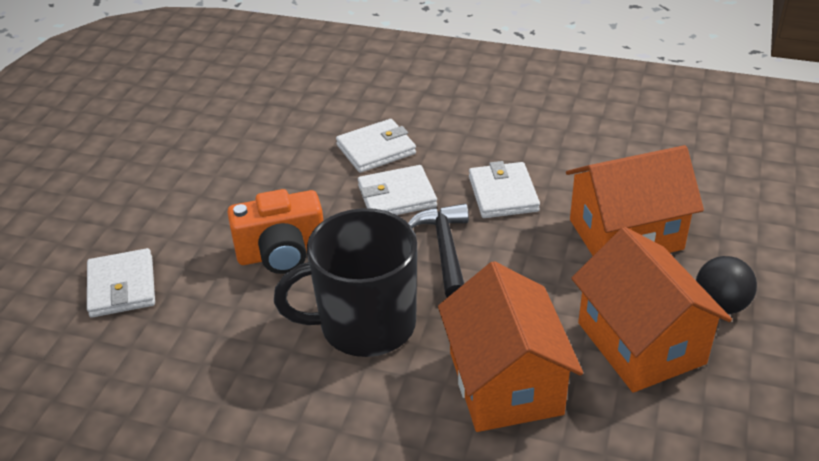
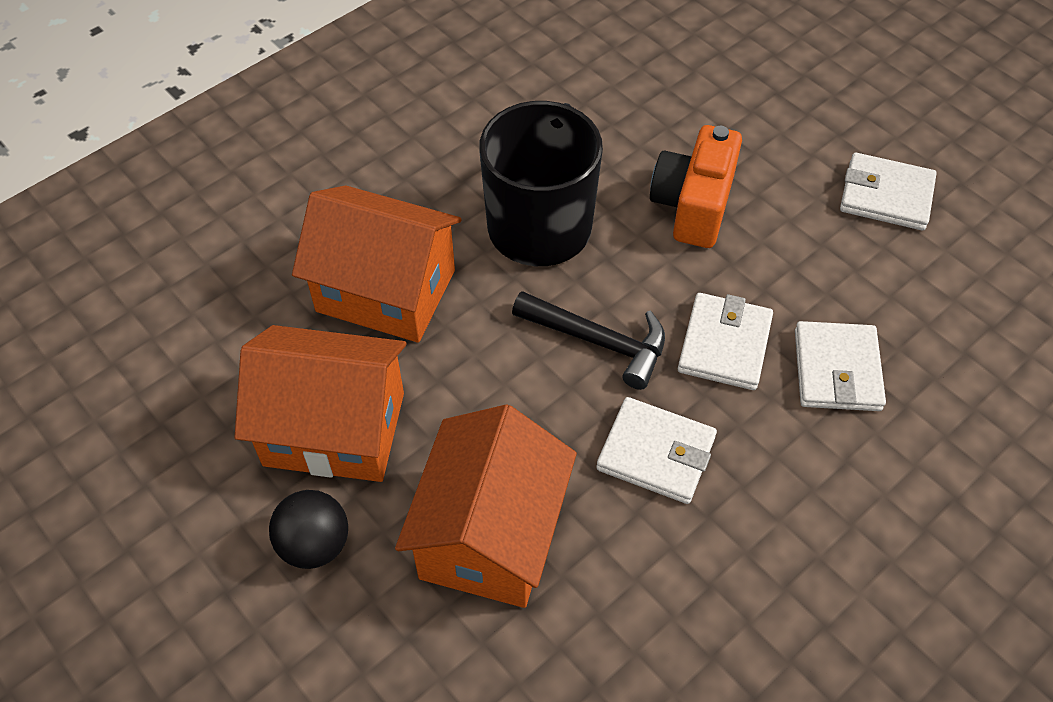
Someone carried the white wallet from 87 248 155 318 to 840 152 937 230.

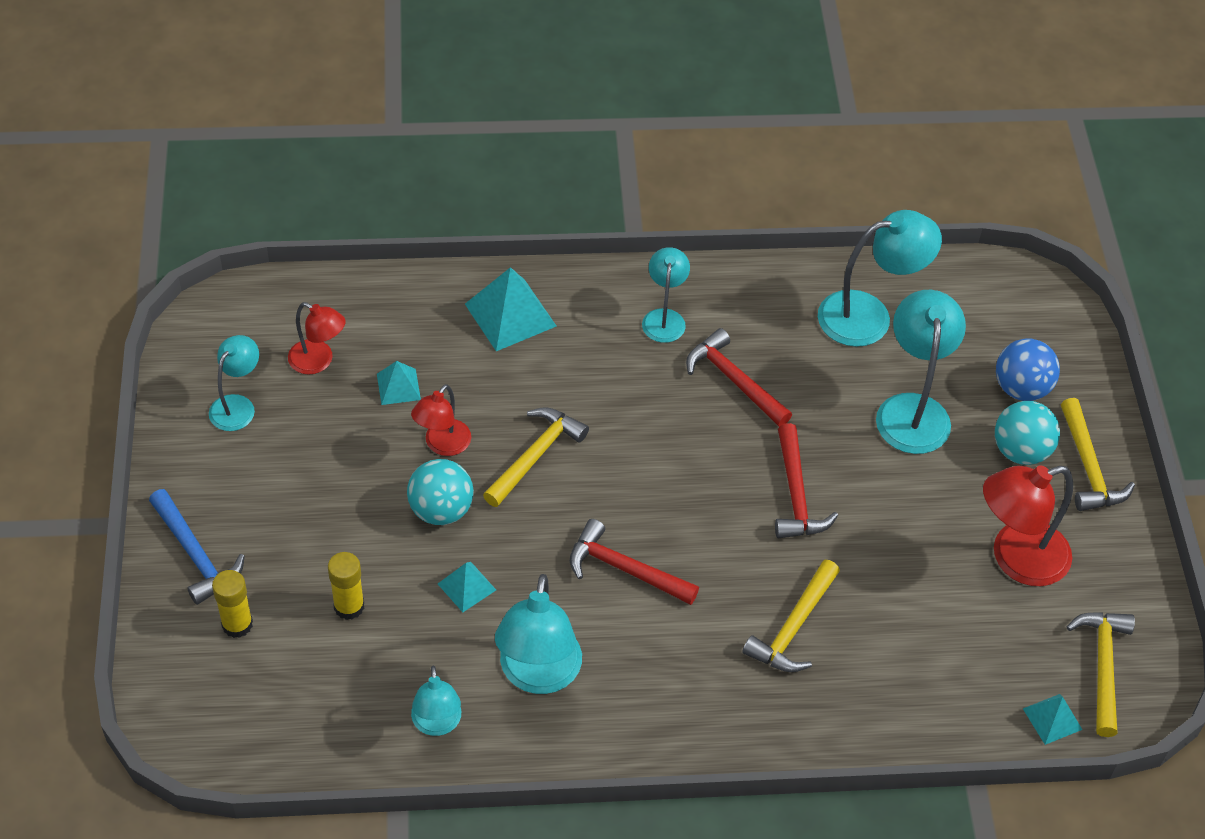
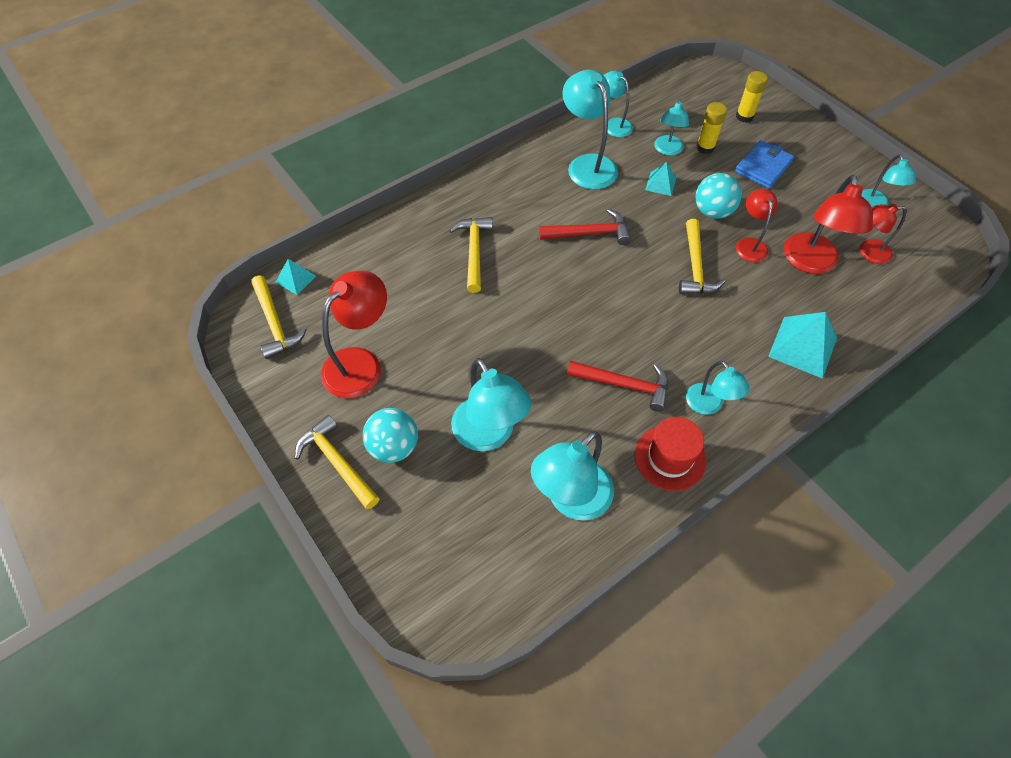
Someone put down the red hat at 634 417 706 491. Someone put down the turquoise lamp at 654 98 689 156. Someone put down the blue wallet at 735 140 794 189. Someone swapped the turquoise pyramid at 377 361 421 405 for the red lamp at 784 174 873 274. Someone took away the blue hammer at 149 489 245 605. Someone took away the red hammer at 775 423 838 539. Someone took away the blue ball at 996 339 1060 401.

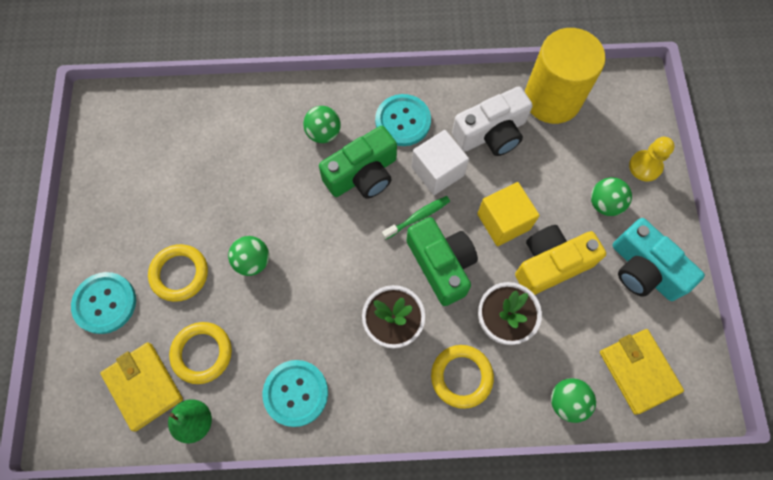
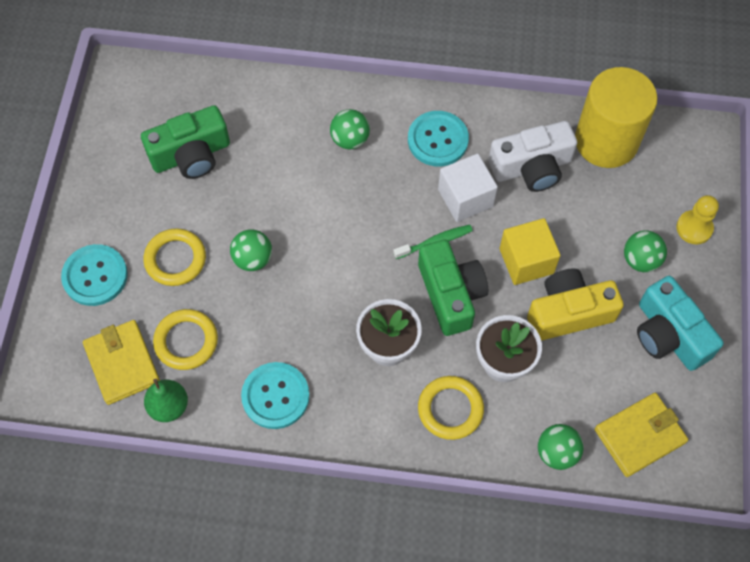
Someone carried the green camera from 319 126 397 199 to 141 105 230 179. Someone rotated the yellow wallet at 600 329 684 415 by 75 degrees clockwise.

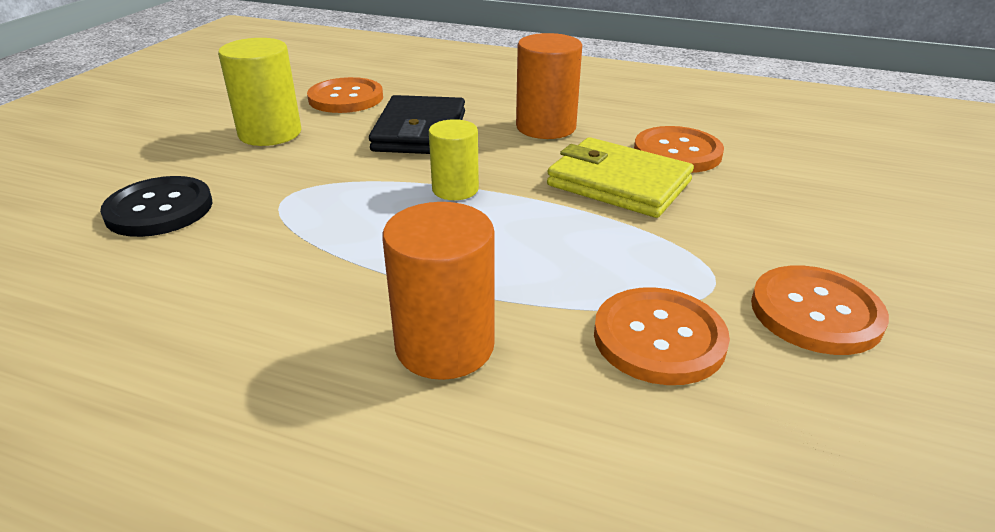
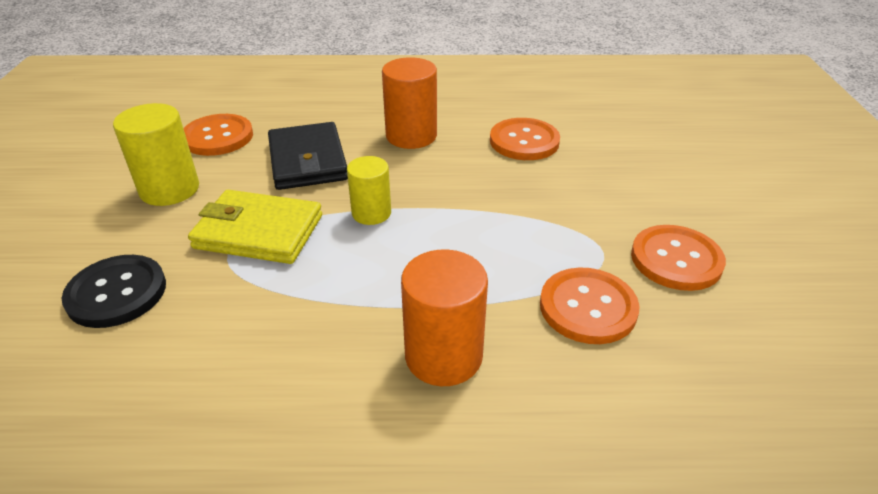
Someone carried the yellow wallet from 547 137 694 218 to 188 190 322 264.

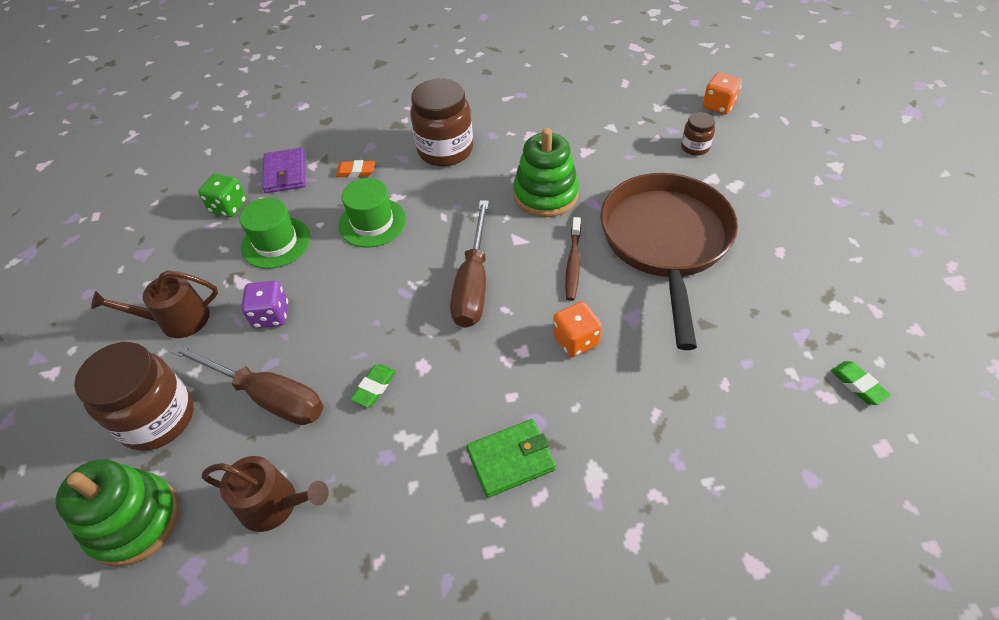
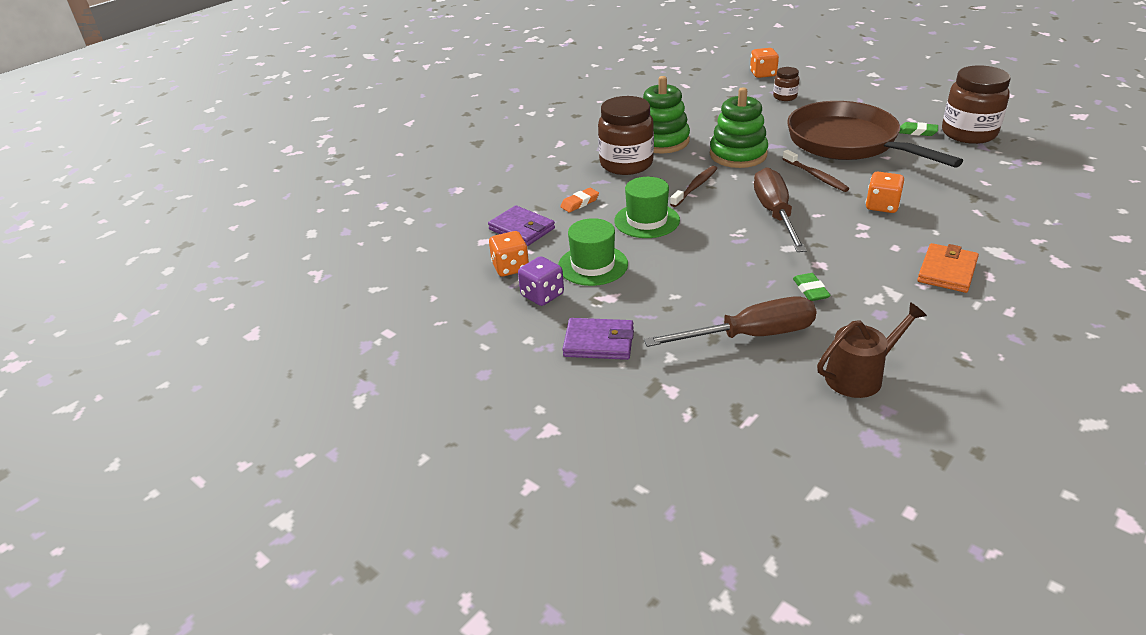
Someone repainted the green dice at 198 173 247 217, which became the orange dice at 489 231 529 276. Someone carried the purple dice from 241 281 288 329 to 518 256 564 306. Someone swapped the brown watering can at 91 270 218 338 for the purple wallet at 563 318 634 360. Someone carried the green stacking toy from 55 459 179 567 to 643 76 690 153. Someone put down the brown toothbrush at 670 166 718 207. Someone rotated the brown screwdriver at 450 200 489 328 by 150 degrees counterclockwise. Someone carried the green eraser from 831 361 891 405 to 899 122 938 136. Someone repainted the green wallet at 466 419 556 498, which became the orange wallet at 917 243 979 293. Someone carried the brown jar from 74 342 194 451 to 942 65 1011 144.

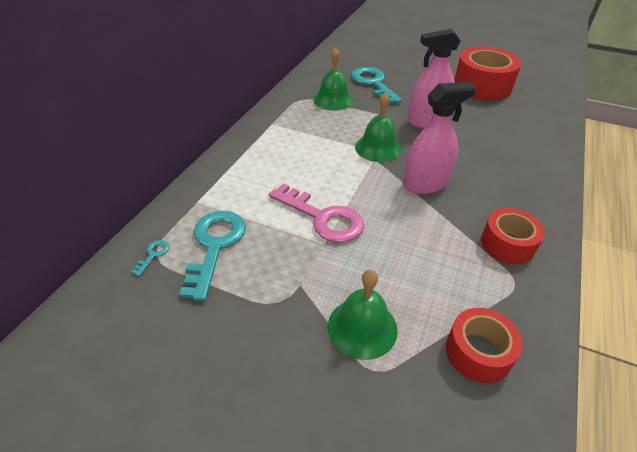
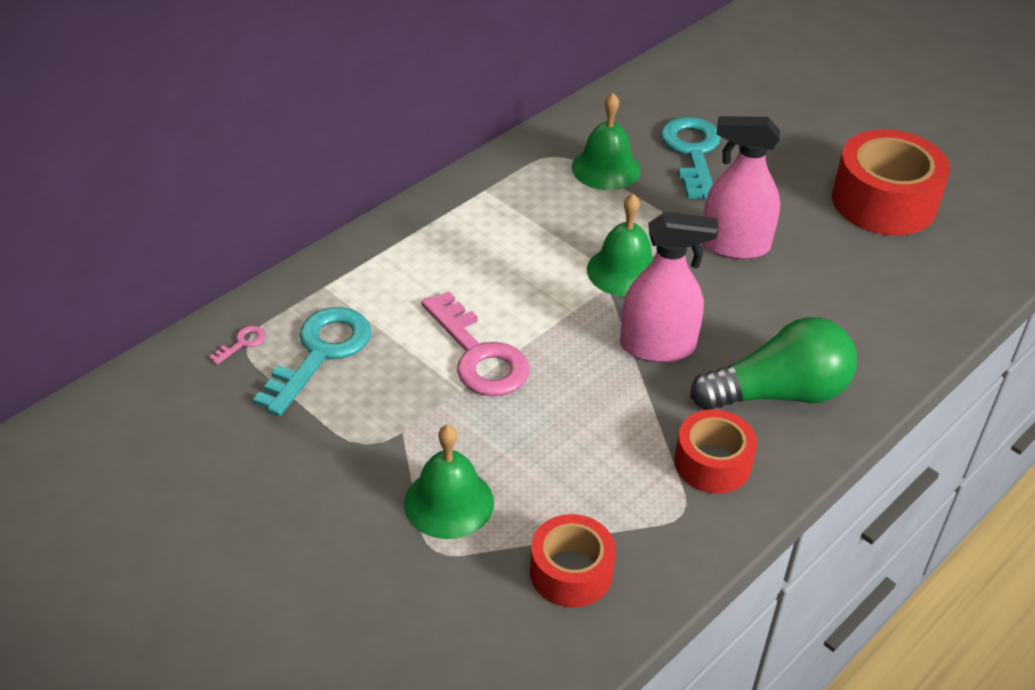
Someone repainted the turquoise key at 131 240 169 276, which became the pink key at 209 326 266 365. Someone put down the green light bulb at 690 317 857 410.

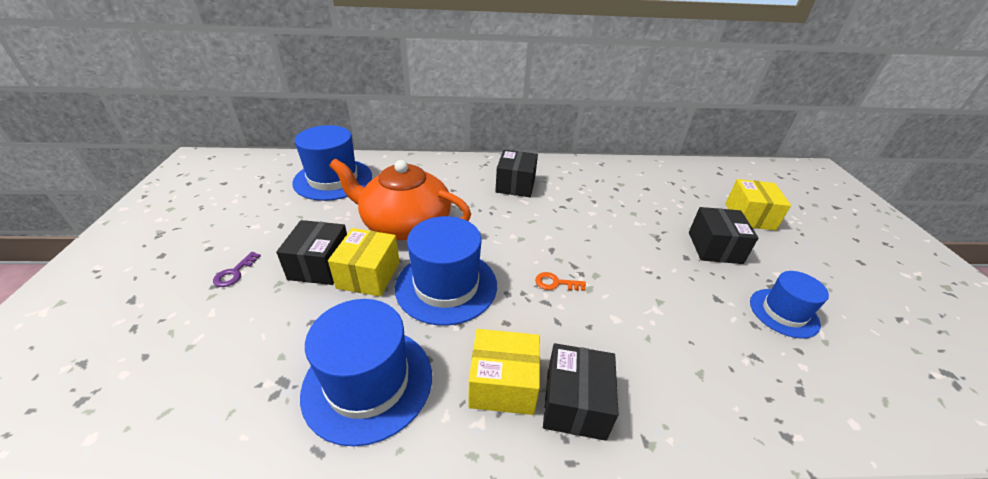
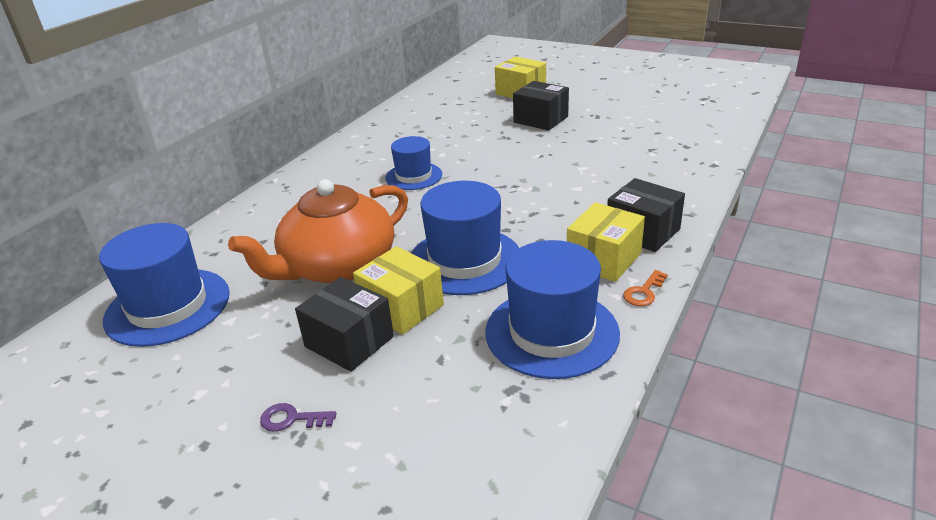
Someone rotated the purple key at 213 252 261 287 by 135 degrees clockwise. Someone carried the blue hat from 750 271 829 338 to 385 136 442 190. Someone carried the orange key from 535 272 586 291 to 623 270 668 306. Someone took away the black box at 495 150 538 197.

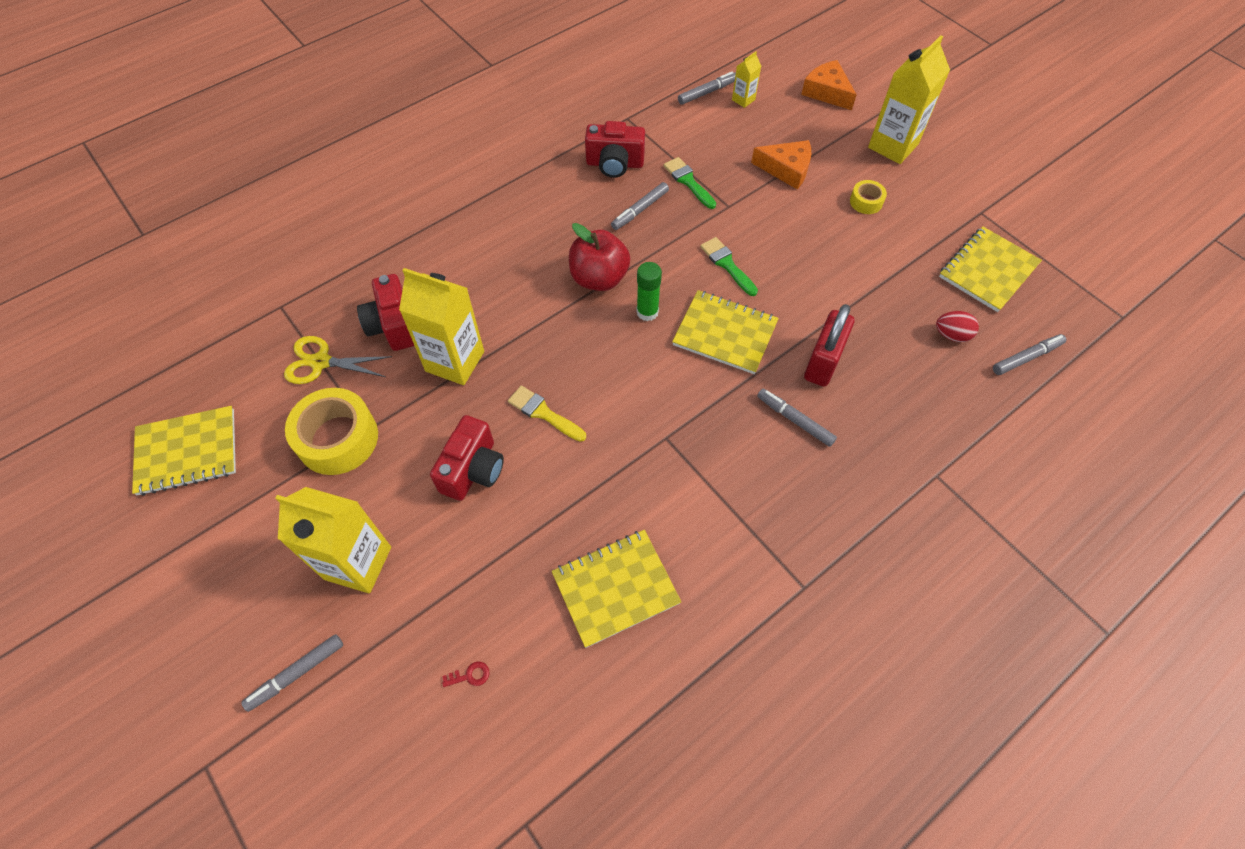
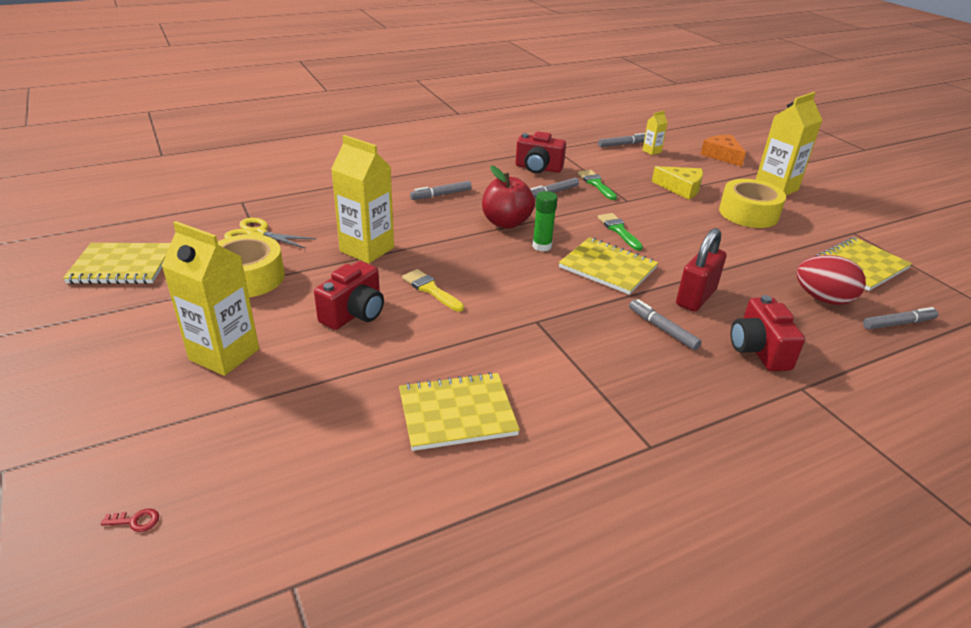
Someone carried the red key from 442 662 489 687 to 101 509 159 532. Someone carried the grey marker from 241 634 343 712 to 410 181 472 200. Someone repainted the orange cheese at 751 140 811 190, which became the yellow cheese at 652 166 703 200. Someone scaled the yellow tape at 850 180 887 214 by 2.04. Someone carried the red camera from 357 274 414 351 to 731 295 805 371. Someone scaled the red egg at 936 311 979 342 by 1.65.

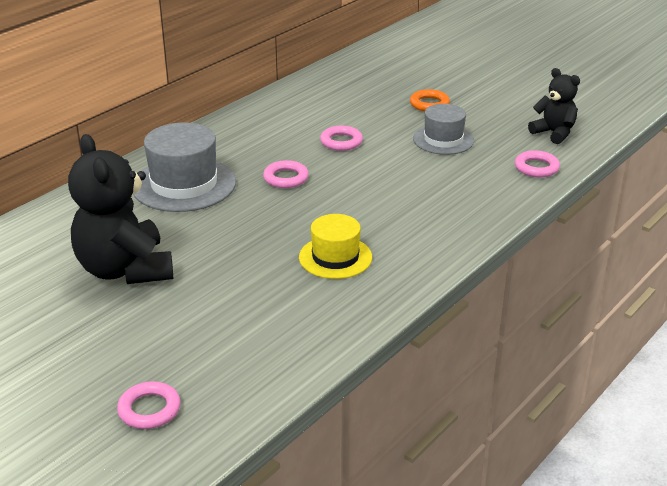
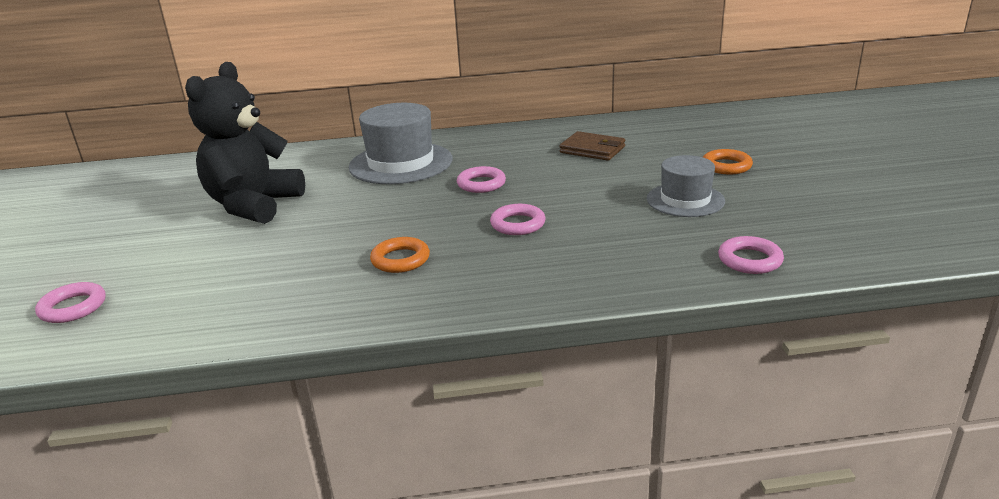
Someone swapped the yellow hat at 299 214 372 279 for the orange ring at 370 237 430 273. Someone carried the pink ring from 320 126 363 151 to 490 204 545 235. Someone put down the brown wallet at 559 131 625 161. Someone took away the black teddy bear at 528 68 580 144.

